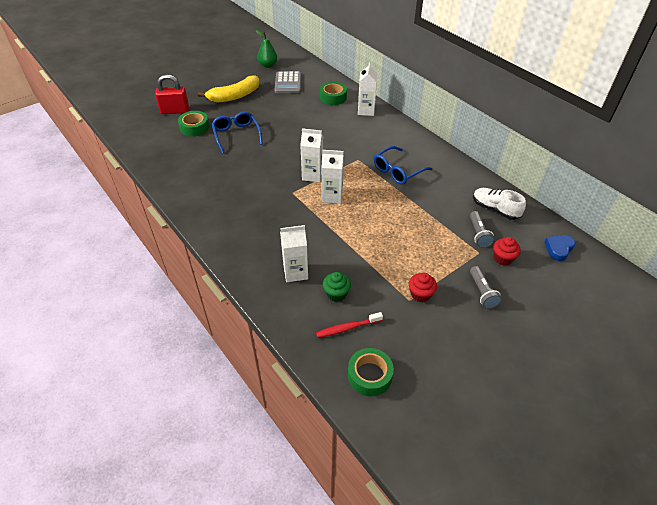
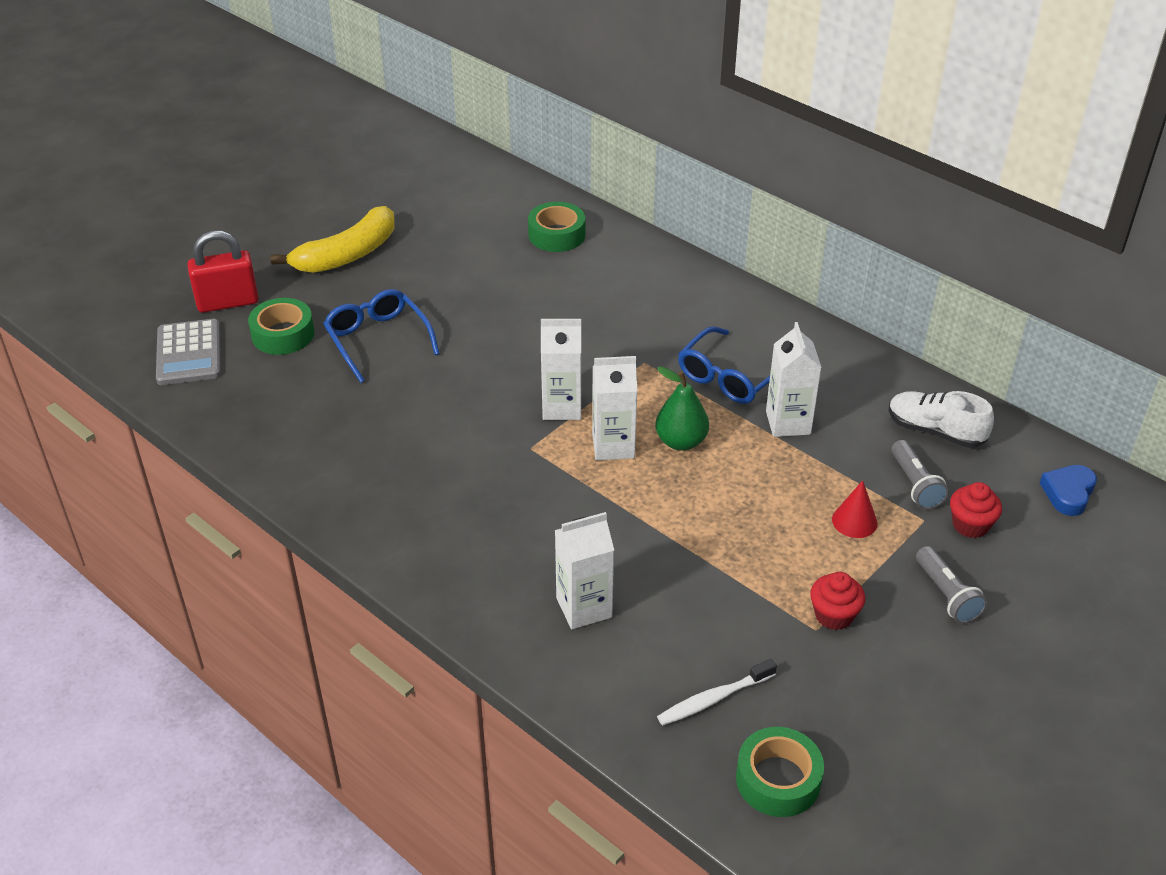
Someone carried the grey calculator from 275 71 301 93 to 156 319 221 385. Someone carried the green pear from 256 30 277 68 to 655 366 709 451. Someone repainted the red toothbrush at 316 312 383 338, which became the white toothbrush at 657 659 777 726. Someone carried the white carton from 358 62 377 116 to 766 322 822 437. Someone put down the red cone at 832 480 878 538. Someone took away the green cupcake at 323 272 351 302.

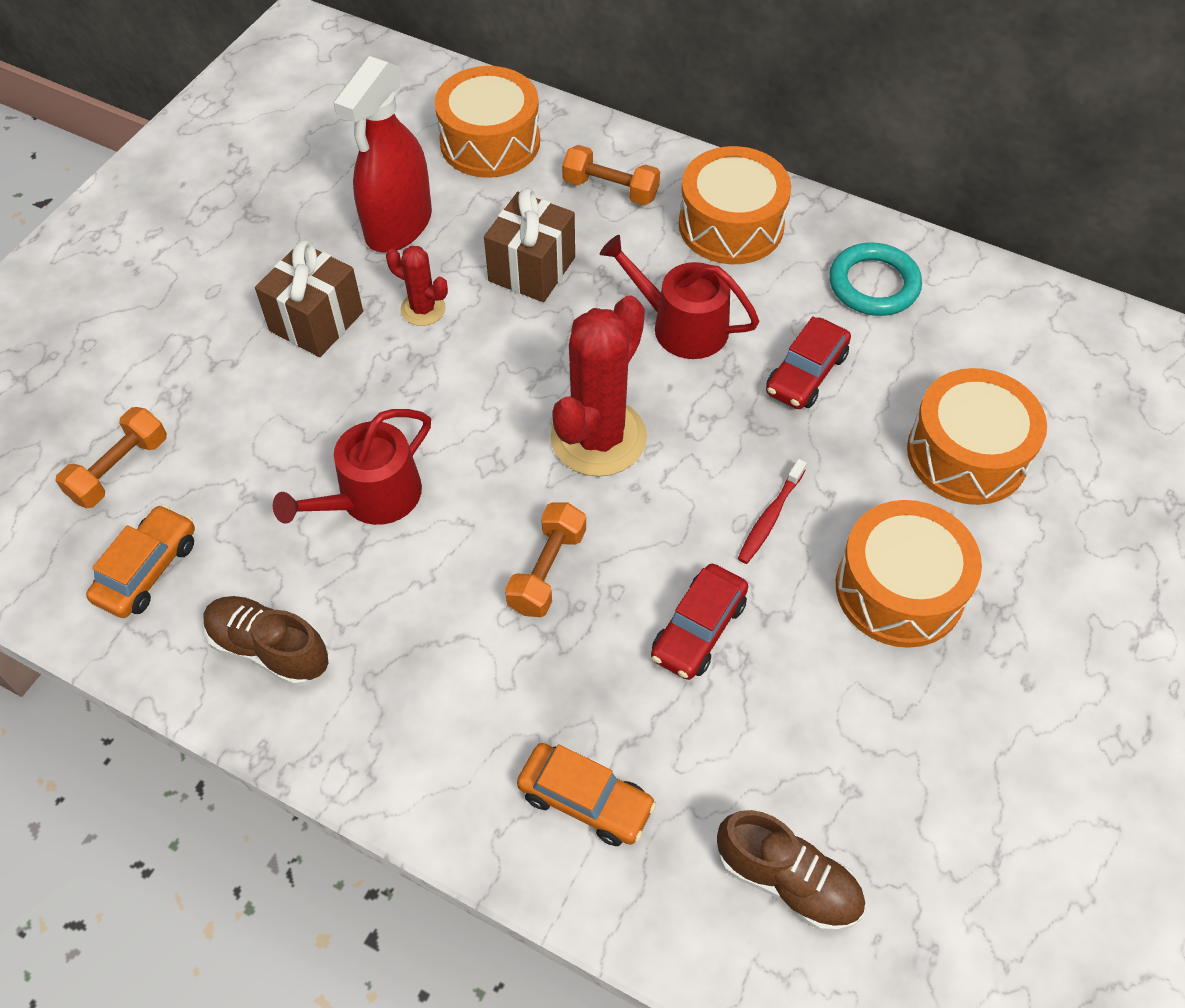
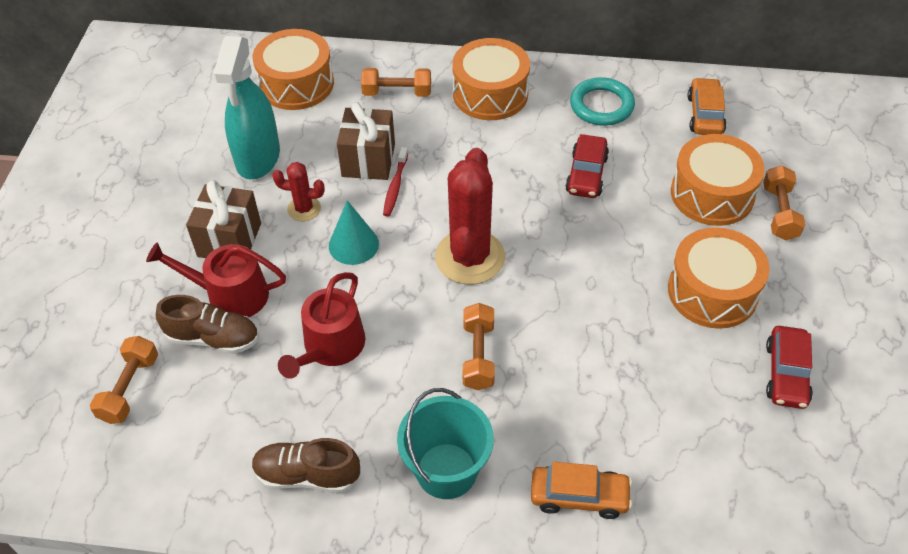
Someone carried the red watering can from 599 235 759 359 to 146 243 286 317. Someone carried the brown shoe from 717 810 865 931 to 156 295 259 354. Someone repainted the red spray bottle at 333 56 432 252, which became the turquoise spray bottle at 213 36 280 179. Someone put down the turquoise cone at 329 200 379 265. Someone carried the red toothbrush from 738 459 807 564 to 383 147 408 217. Someone put down the turquoise bucket at 397 388 494 499. Someone carried the orange car from 86 504 195 618 to 688 78 726 135. Someone put down the orange dumbbell at 763 165 805 240. Someone carried the red car from 651 564 748 680 to 766 326 813 409.

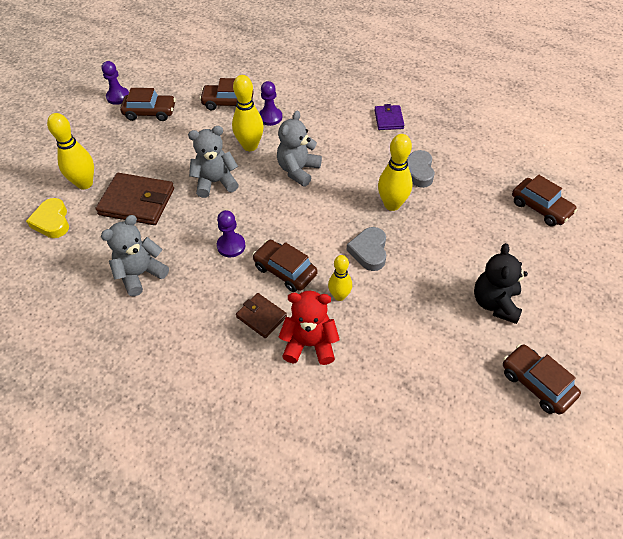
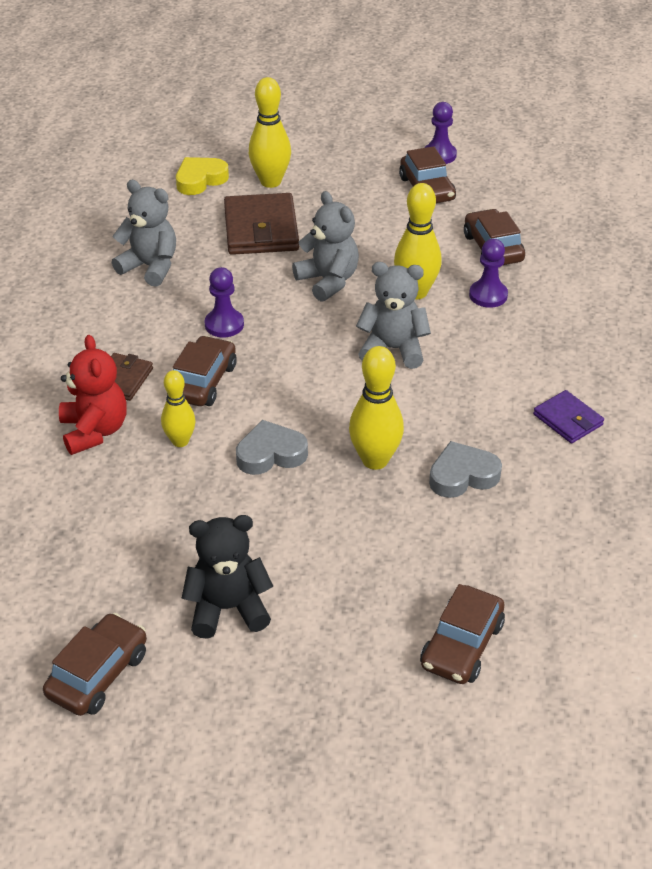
Someone rotated the purple wallet at 375 104 404 130 by 75 degrees clockwise.

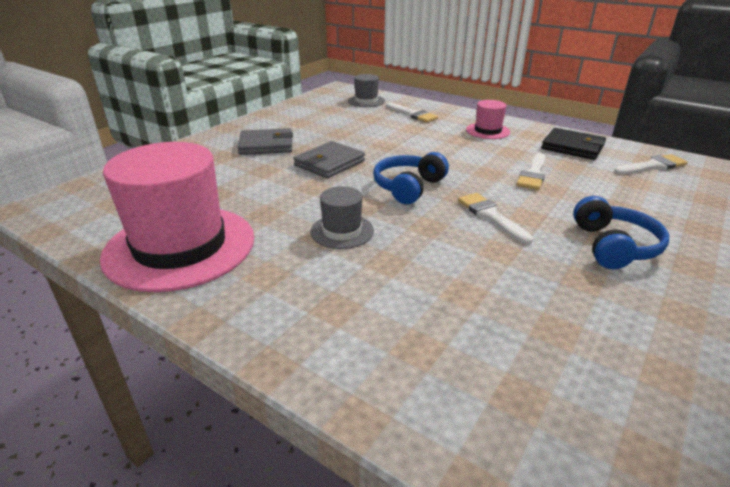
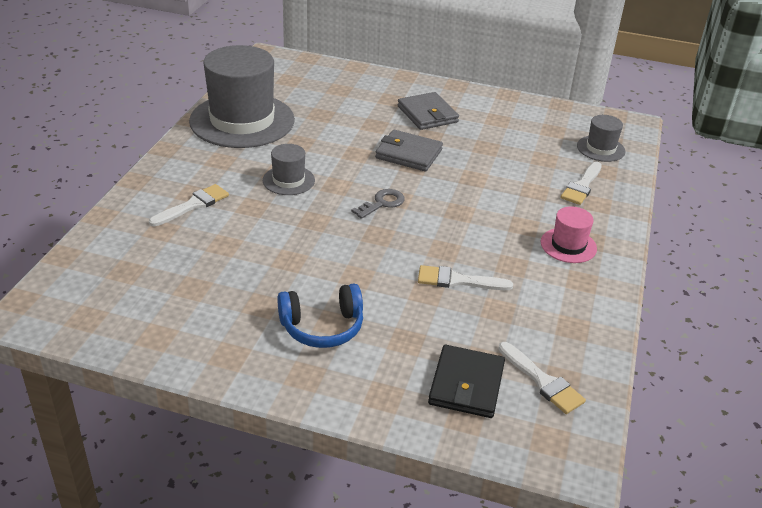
Someone carried the white brush from 458 193 533 244 to 149 184 229 226. Someone repainted the pink hat at 100 142 254 292, which became the grey hat at 189 45 295 148. Someone swapped the blue headphones at 373 152 449 204 for the grey key at 351 189 405 219. Someone carried the black wallet from 541 128 606 160 to 428 345 505 418.

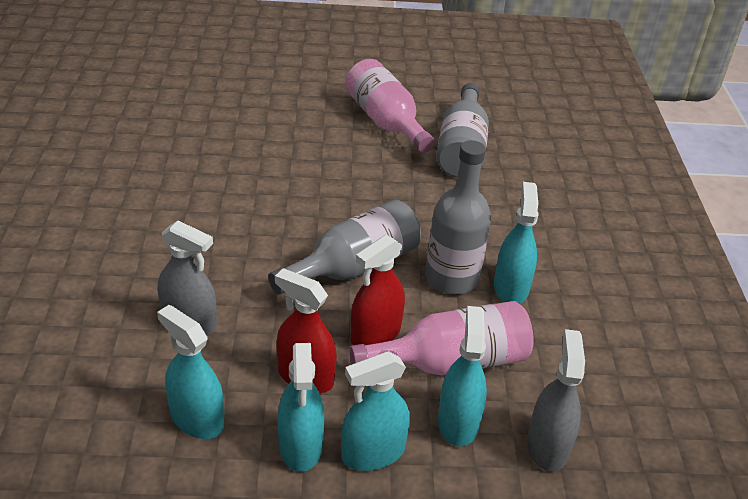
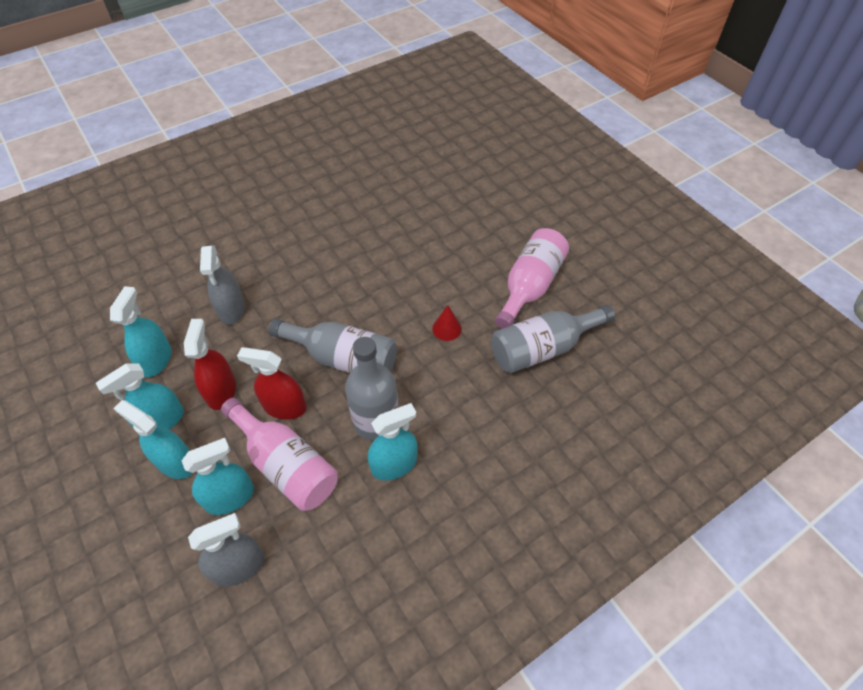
Someone put down the red cone at 432 305 462 341.

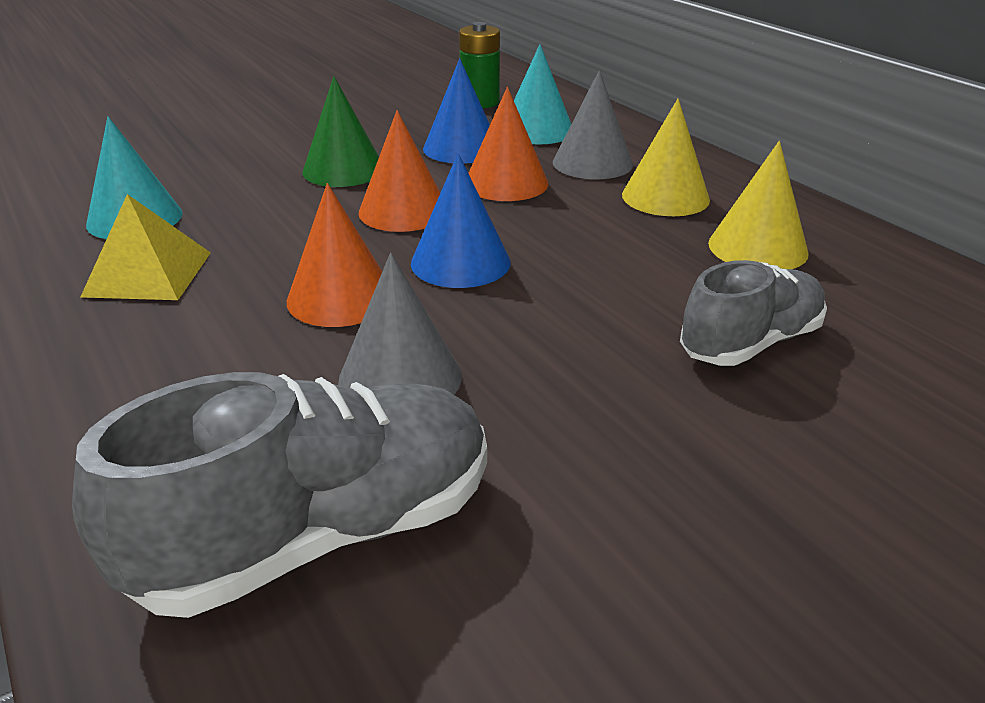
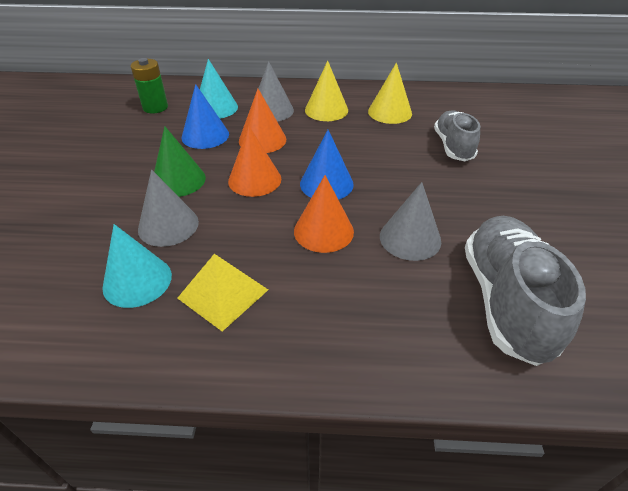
Someone put down the grey cone at 138 169 199 247.

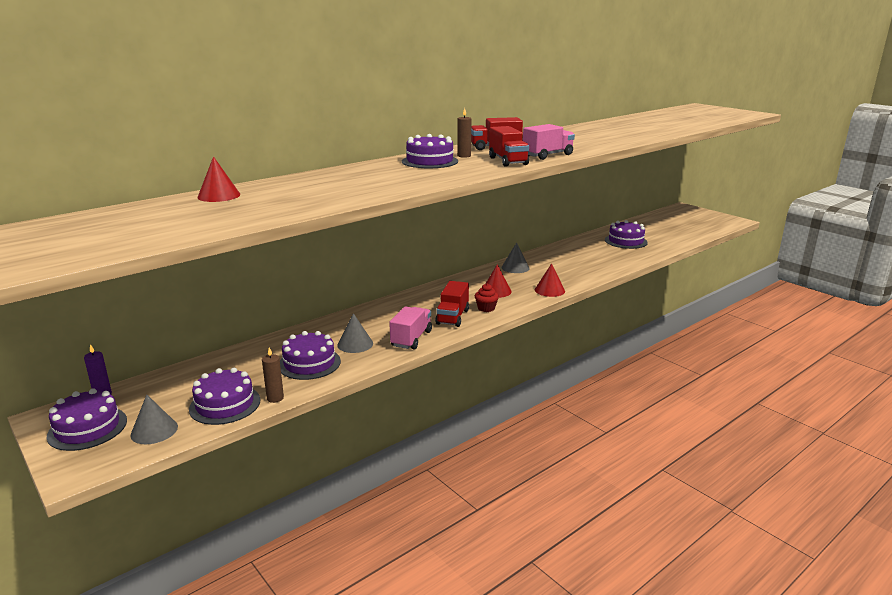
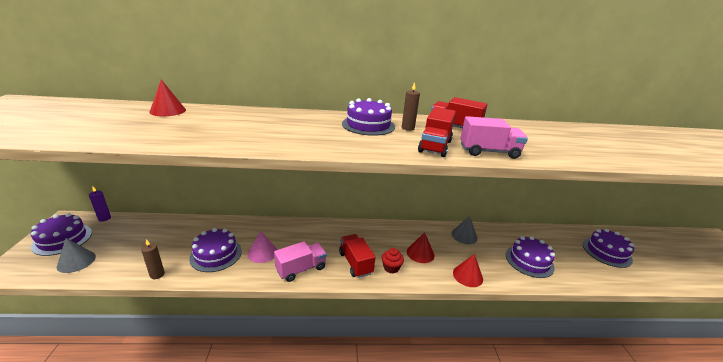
Someone repainted the grey cone at 337 313 373 353, which became the pink cone at 248 231 277 263. Someone rotated the red truck at 435 281 469 327 by 105 degrees clockwise. Someone carried the purple cake from 189 368 260 425 to 506 236 555 278.

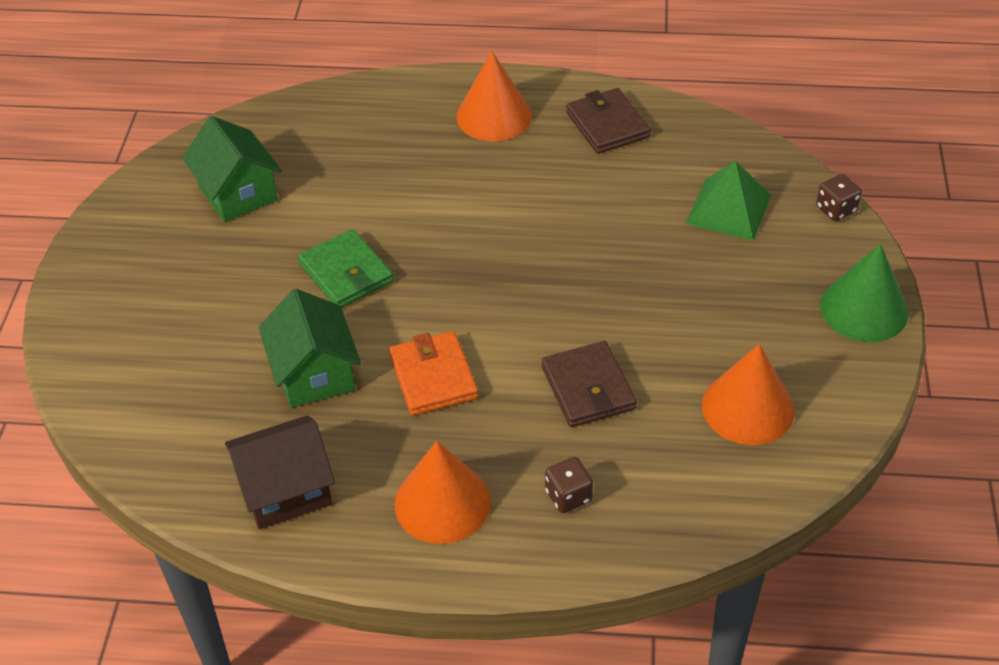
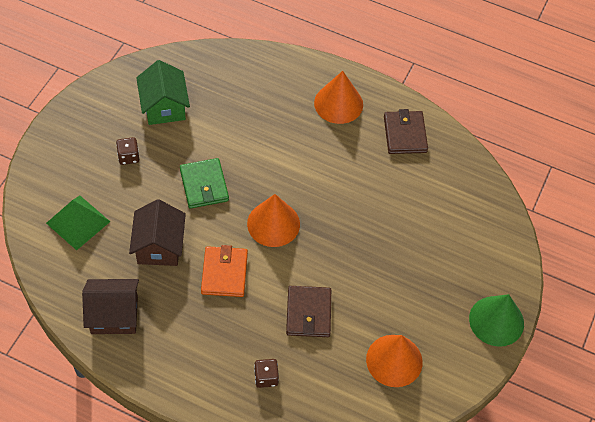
Someone carried the green pyramid from 686 161 771 241 to 46 196 110 250. Someone carried the brown dice from 816 174 862 221 to 116 137 139 165. Someone repainted the green house at 259 289 361 408, which became the brown house at 129 199 186 266. Someone carried the orange cone from 395 441 491 544 to 247 194 300 247.

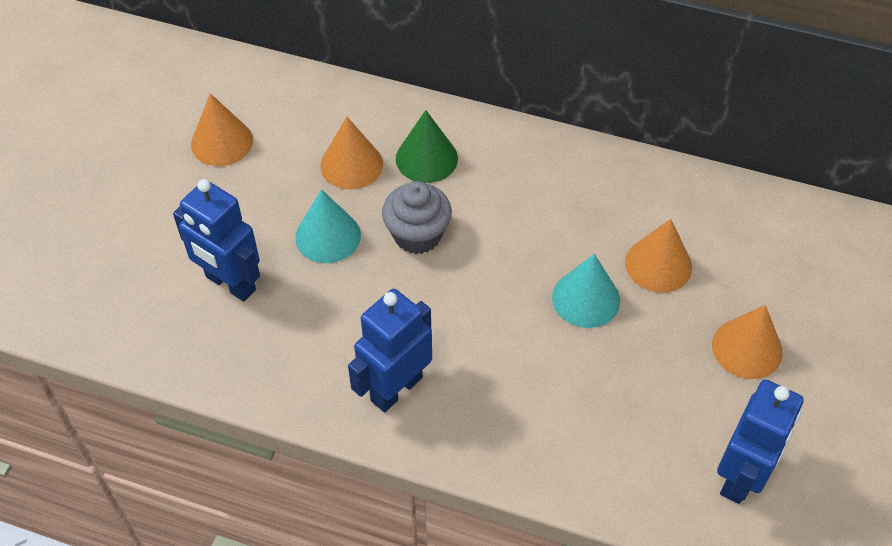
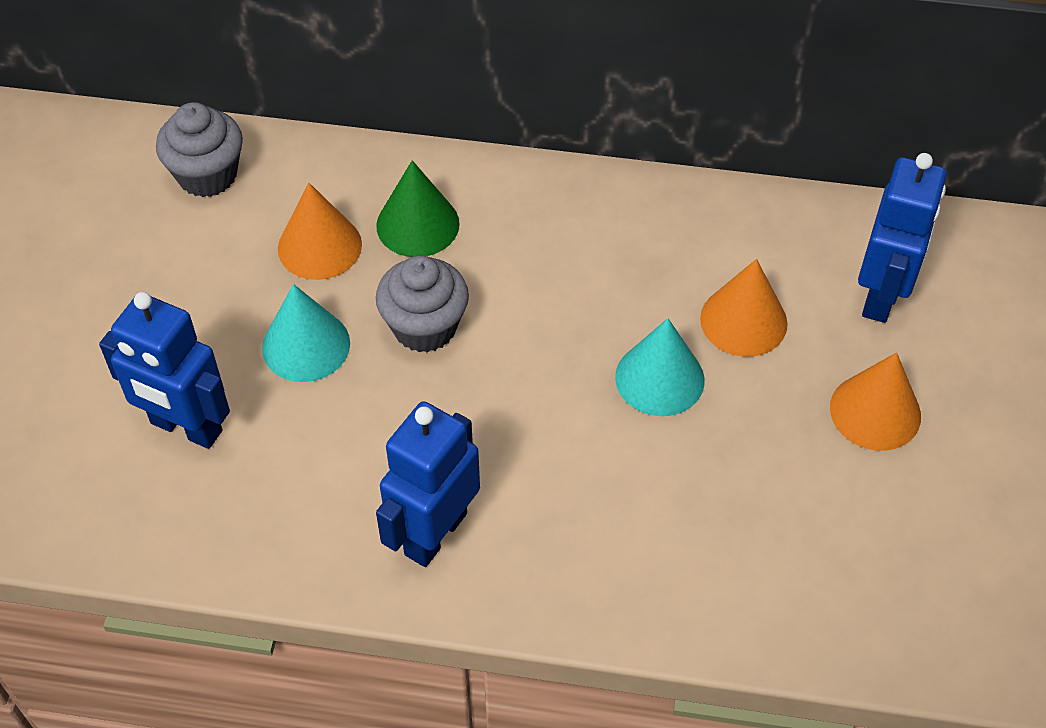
Someone put down the grey cupcake at 156 102 243 197. Someone carried the blue robot from 717 379 804 504 to 858 153 947 323. Someone took away the orange cone at 191 93 253 166.

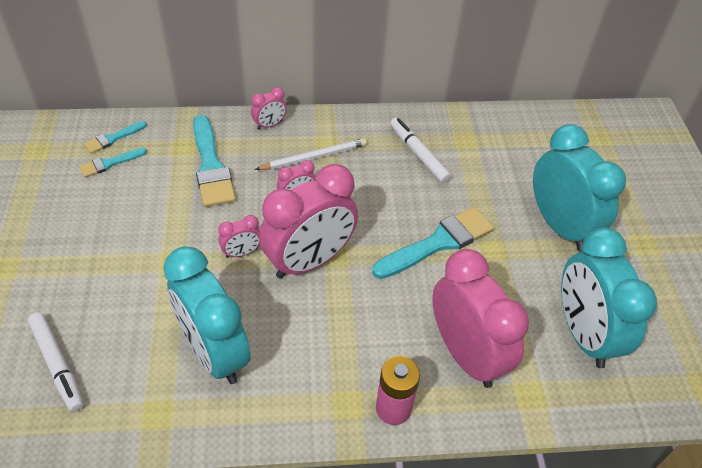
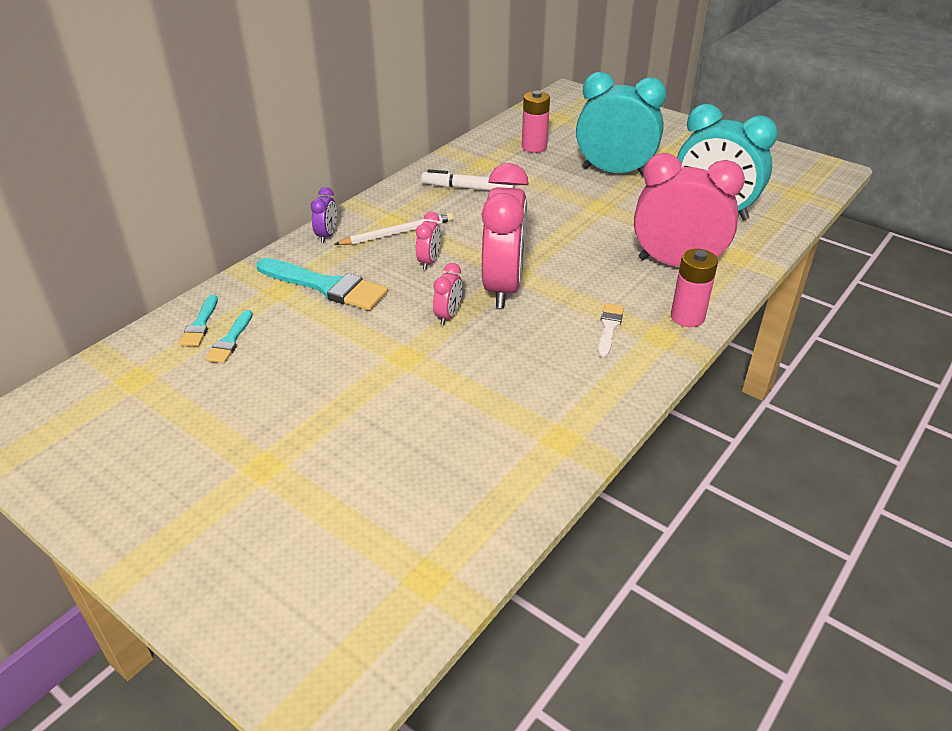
Someone repainted the pink clock at 251 87 287 130, which became the purple clock at 311 187 337 243. Someone rotated the white pencil at 255 138 367 170 by 45 degrees clockwise. Someone put down the pink battery at 522 90 550 153. Someone put down the white brush at 598 303 624 357. Someone took away the white marker at 28 312 84 412. Someone took away the turquoise clock at 163 246 251 384. Someone took away the turquoise brush at 372 207 494 279.

